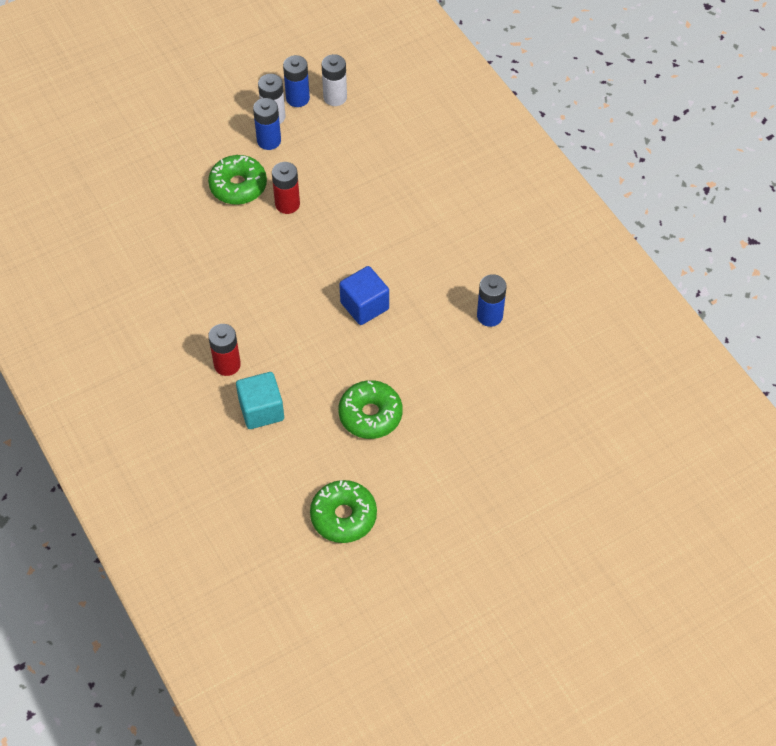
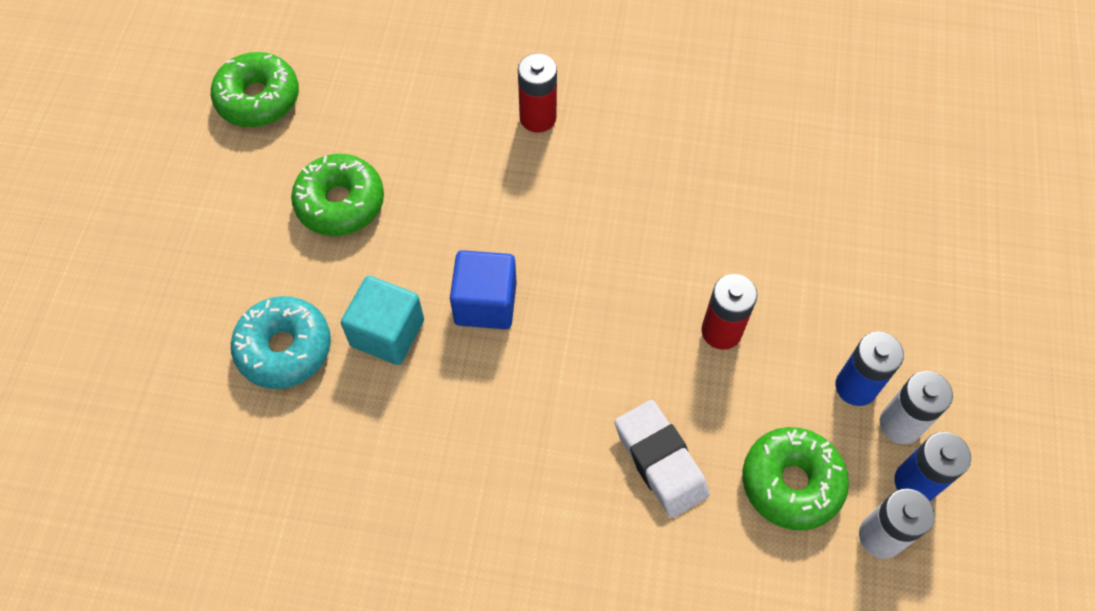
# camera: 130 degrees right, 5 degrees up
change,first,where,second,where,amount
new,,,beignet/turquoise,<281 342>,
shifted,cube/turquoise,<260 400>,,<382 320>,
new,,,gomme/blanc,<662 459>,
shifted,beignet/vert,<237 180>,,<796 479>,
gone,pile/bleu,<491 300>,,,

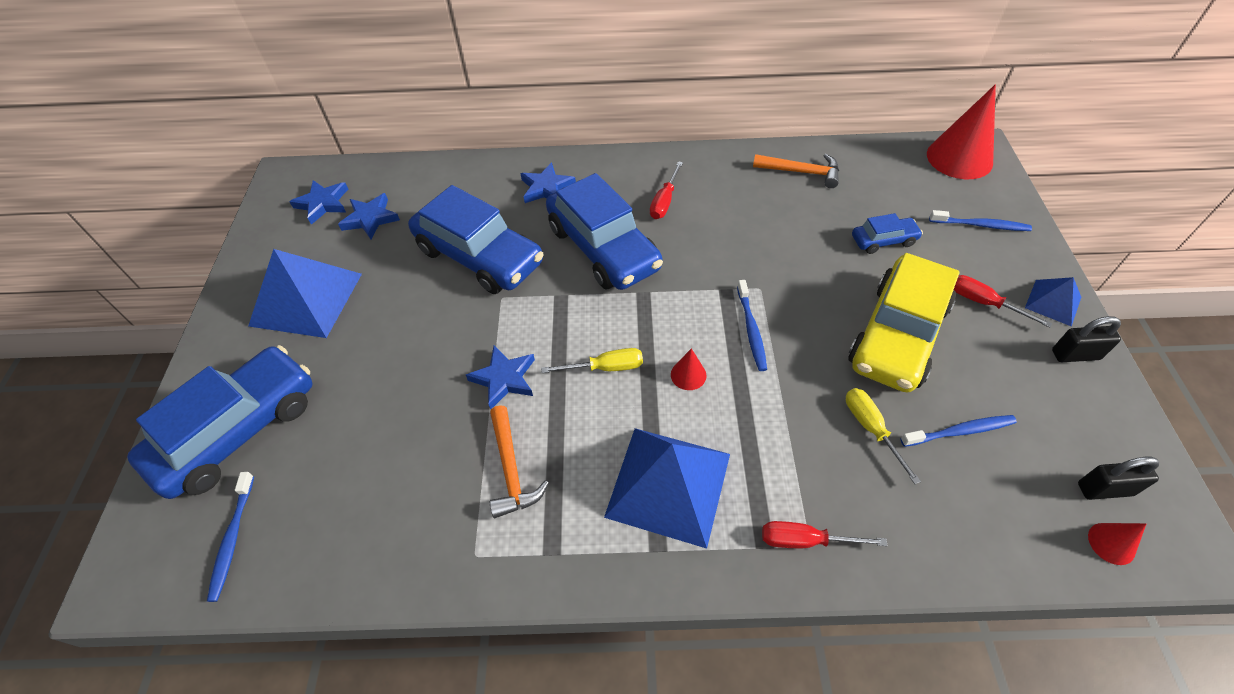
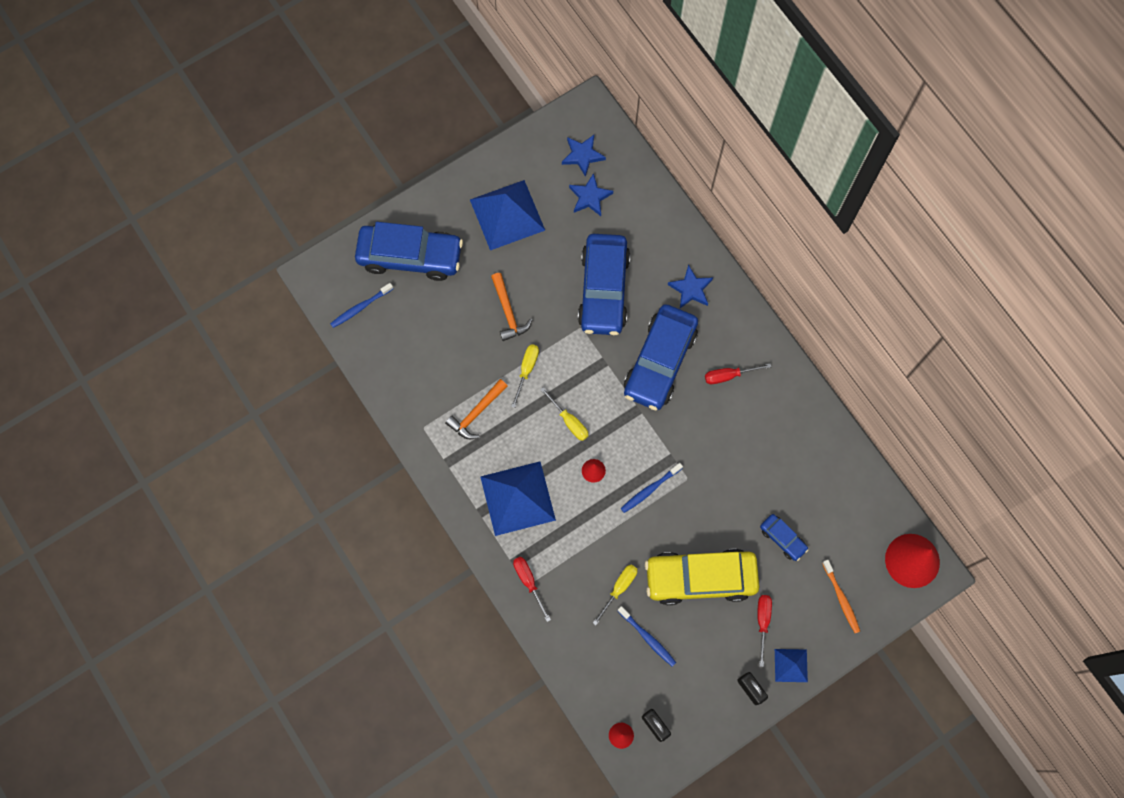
# camera: 55 degrees right, 20 degrees up
change,first,where,second,where,amount
shifted,marteau/orange,<796 171>,,<511 307>,
swapped,étoile/bleu,<500 378>,tournevis/jaune,<525 376>,
repainted,brosse à dents/bleu,<980 220>,brosse à dents/orange,<841 596>,

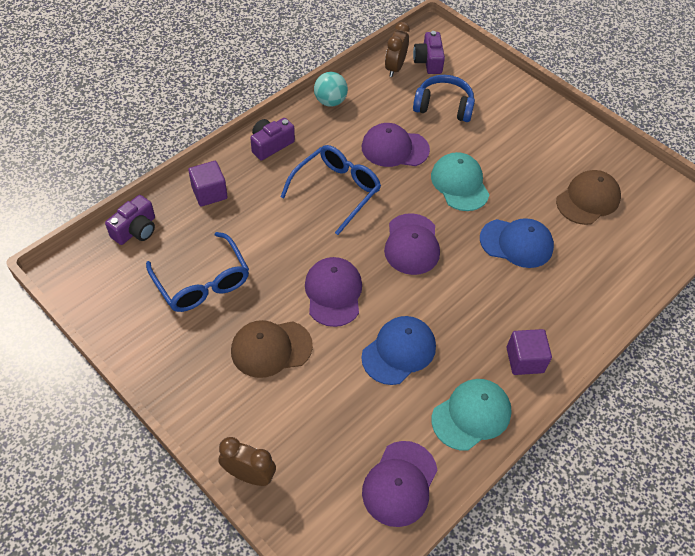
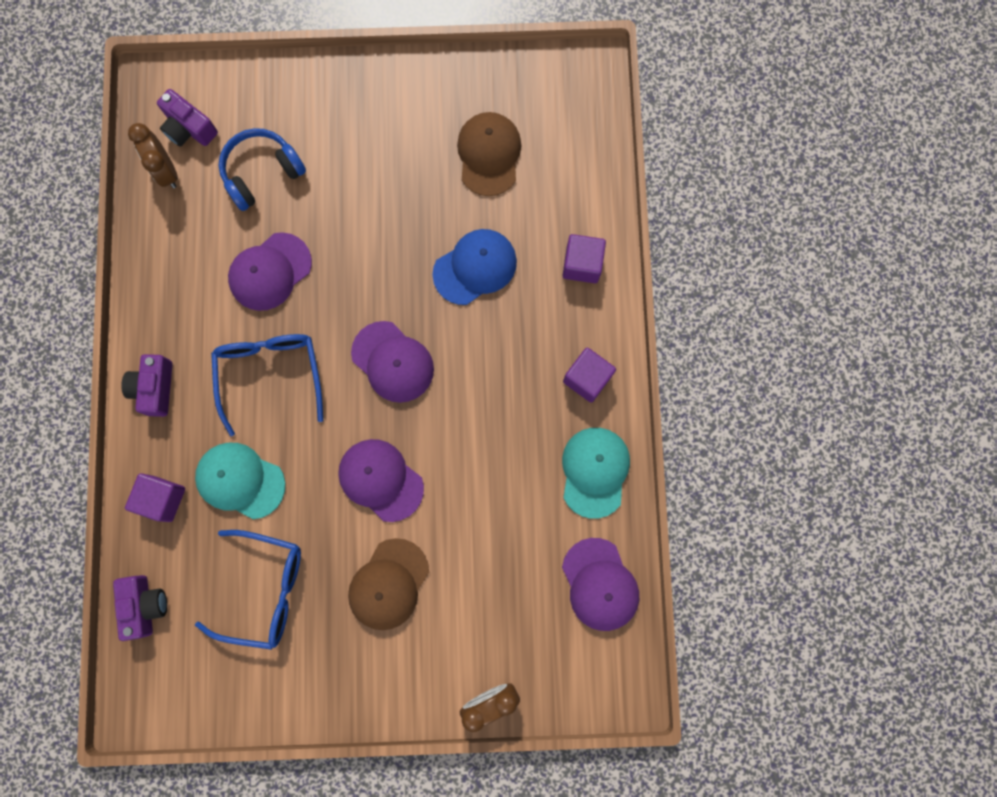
# camera: 45 degrees left, 25 degrees up
change,first,where,second,where,amount
shifted,casquette/turquoise,<460 181>,,<240 481>,
new,,,cube/violet,<584 258>,
gone,balle/turquoise,<331 89>,,,
gone,casquette/bleu,<398 350>,,,

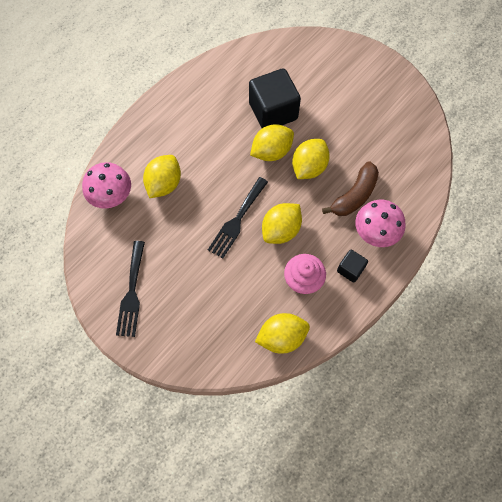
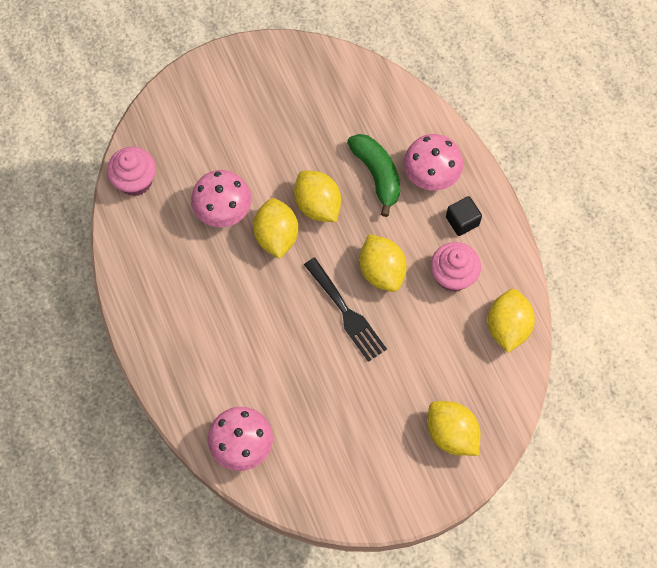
# camera: 65 degrees left, 0 degrees up
change,first,where,second,where,amount
new,,,muffin/rose,<131 171>,
swapped,cube/noir,<275 98>,champignon/rose,<221 198>,
repainted,banane/marron,<350 188>,banane/vert,<373 175>,
shifted,citron/jaune,<162 176>,,<454 428>,
gone,fourchette/noir,<130 289>,,,

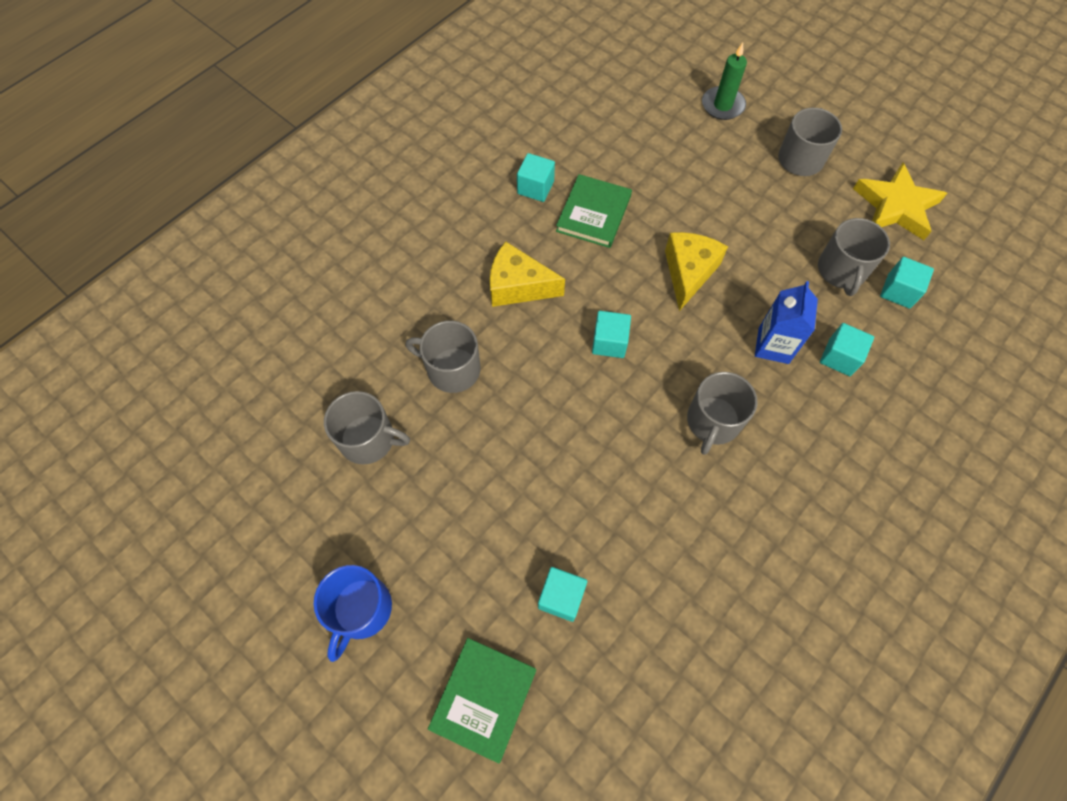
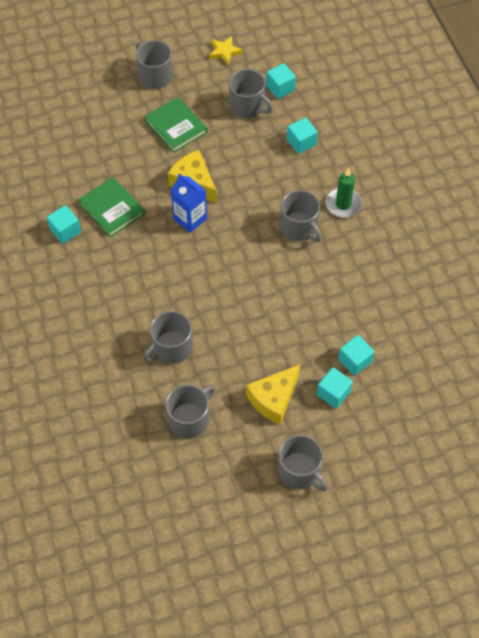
# camera: 60 degrees left, 5 degrees down
change,first,where,second,where,amount
shifted,livre/vert,<482 700>,,<176 125>,
shifted,brique de lait/bleu,<786 322>,,<189 203>,
scaled,étoile/jaune,<900 201>,,<226 51>,x0.56
shifted,fromage/jaune,<527 274>,,<273 394>,
repainted,tasse/bleu,<353 613>,tasse/gris,<303 463>,
shifted,cube/turquoise,<611 334>,,<335 388>,
shifted,bougie/vert,<724 81>,,<343 193>,

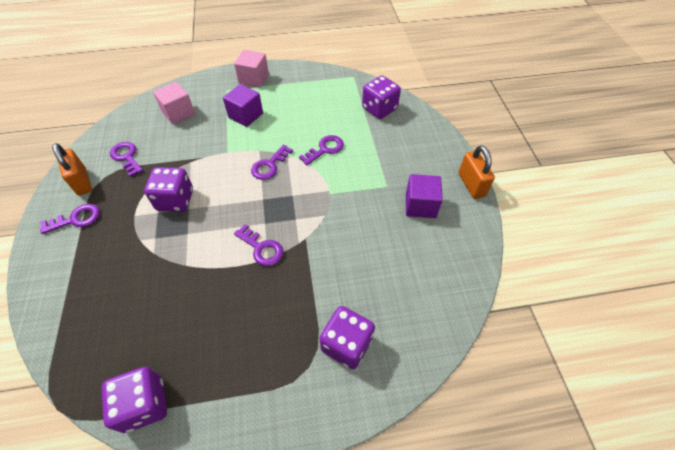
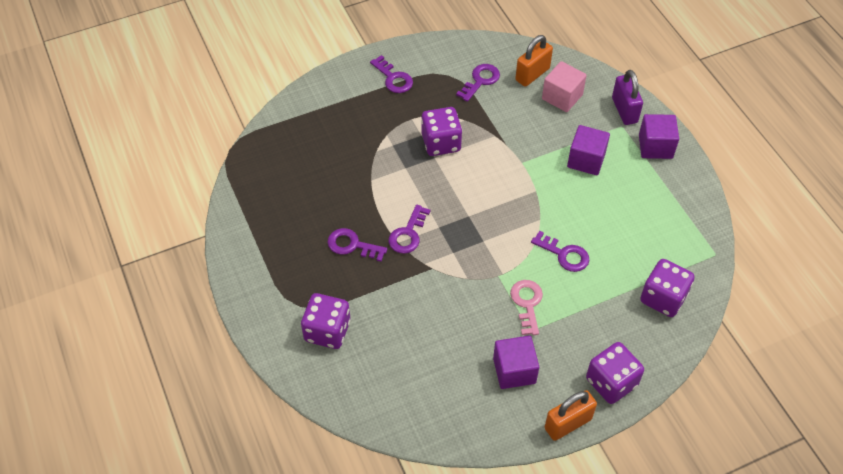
# camera: 75 degrees right, 0 degrees up
change,first,where,second,where,amount
shifted,clé/violet,<272 162>,,<357 245>,
new,,,clé/rose,<526 307>,
shifted,cadenas/orange,<72 169>,,<534 61>,
shifted,dé/violet,<134 400>,,<615 373>,
new,,,cadenas/violet,<627 97>,
repainted,cube/rose,<251 69>,cube/violet,<659 136>,

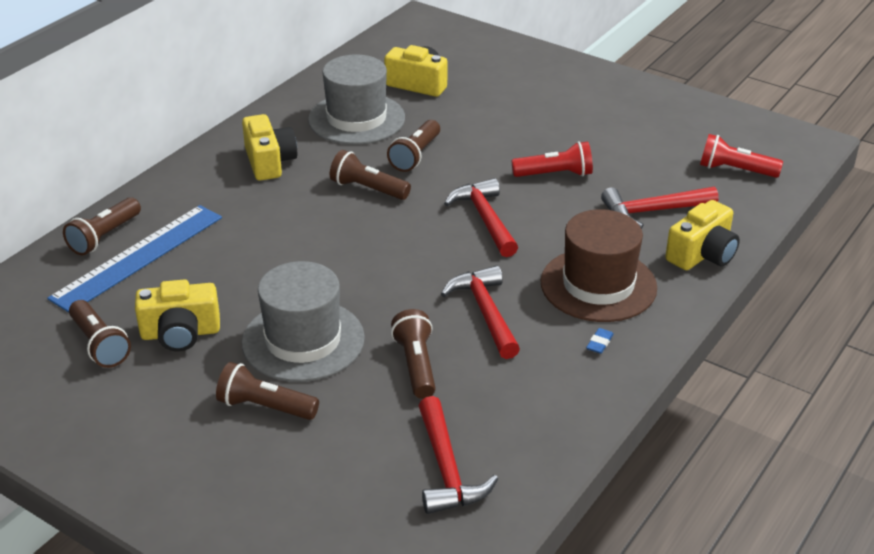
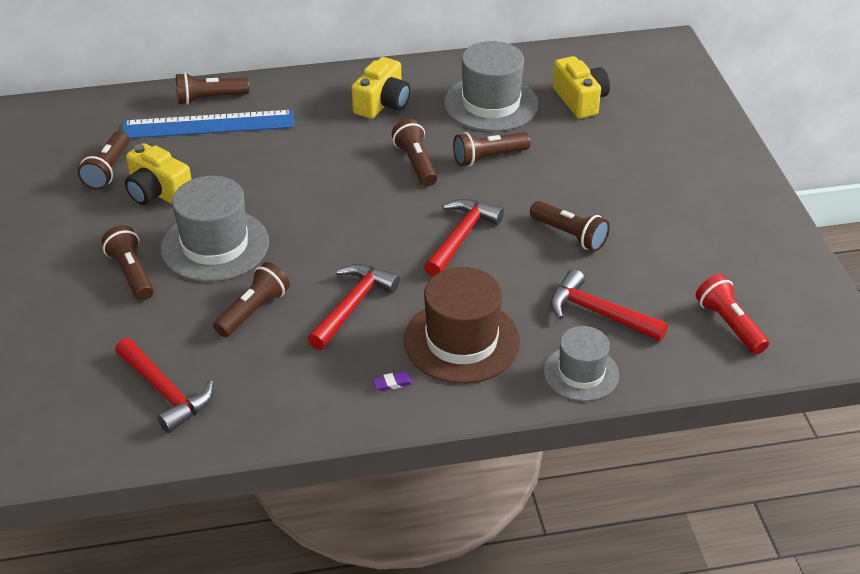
# camera: 45 degrees right, 5 degrees up
change,first,where,second,where,amount
rotated,marteau/rouge,<458 455>,,<164 385>,75 degrees counterclockwise
repainted,gomme/bleu,<600 341>,gomme/violet,<393 381>,
repainted,lampe de poche/rouge,<552 159>,lampe de poche/marron,<570 226>,
swapped,appareil photo/jaune,<702 235>,chapeau/gris,<581 363>,

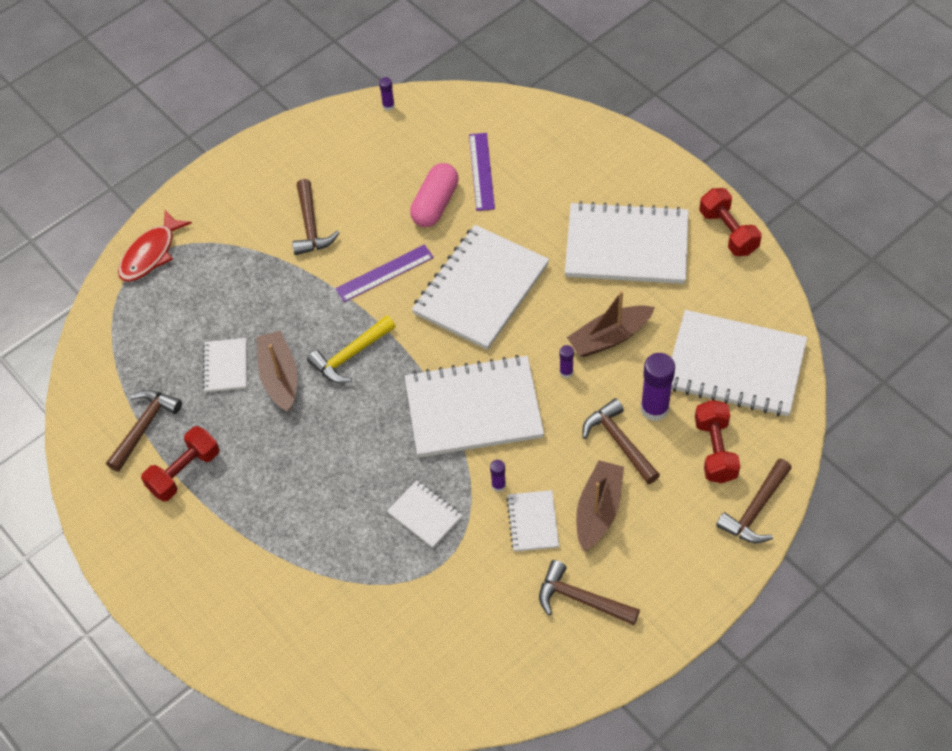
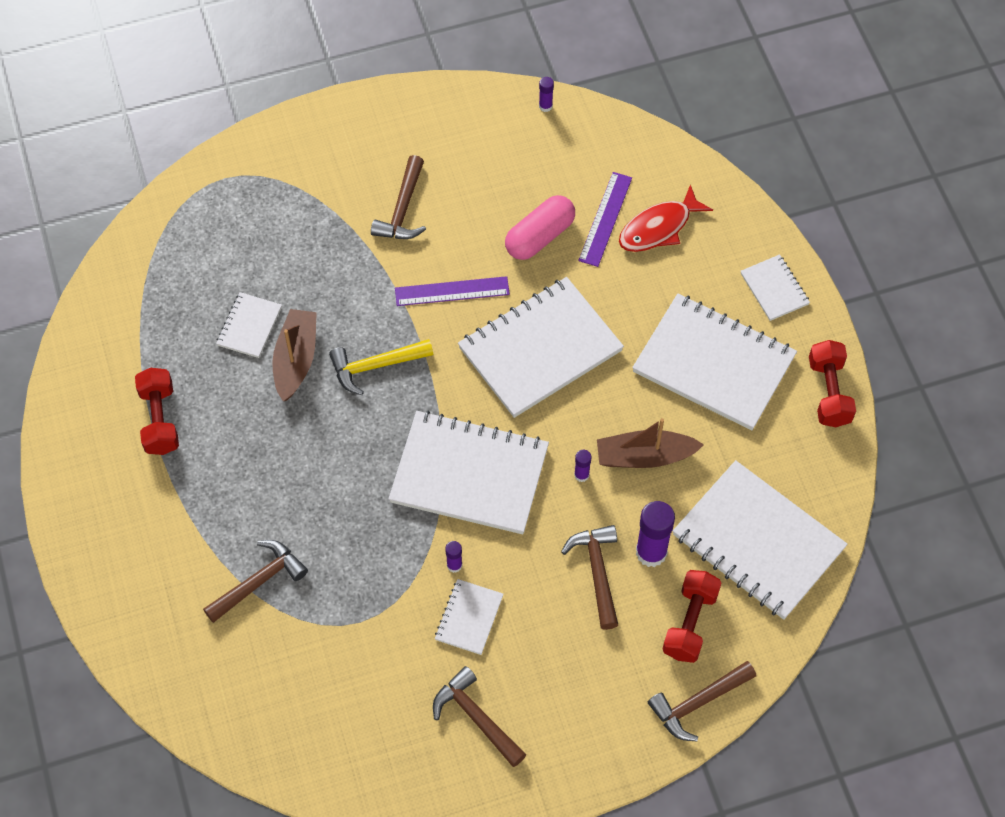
# camera: 20 degrees right, 5 degrees up
change,first,where,second,where,amount
rotated,haltère/rouge,<180 463>,,<157 411>,75 degrees counterclockwise
shifted,marteau/marron,<144 431>,,<255 581>,
shifted,poisson/rouge,<155 246>,,<666 218>,
shifted,carnet/blanc,<425 514>,,<775 287>,
gone,bateau/marron,<600 505>,,,

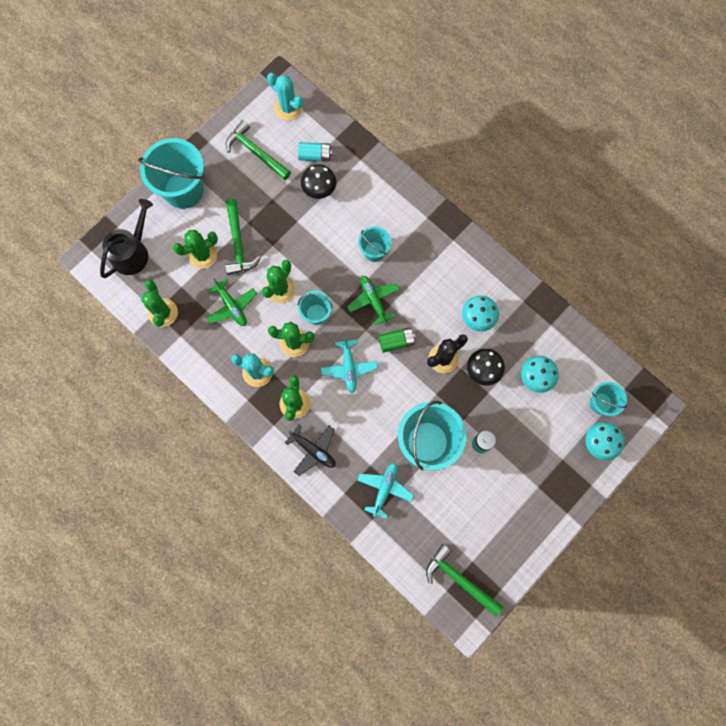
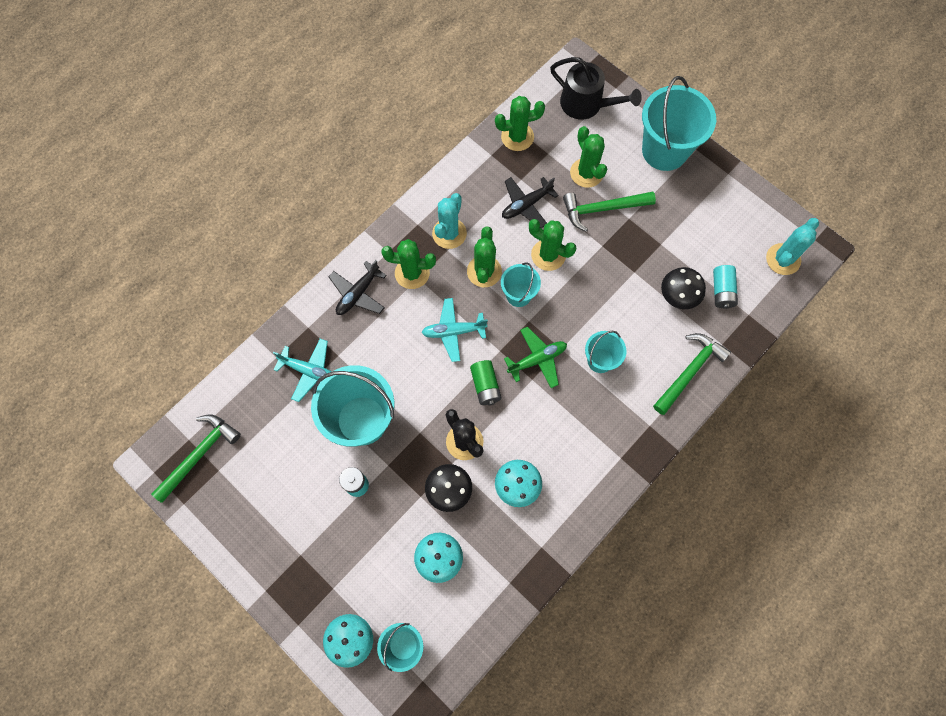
# camera: 90 degrees right, 5 degrees down
change,first,where,second,where,amount
repainted,avion/vert,<231 302>,avion/noir,<530 203>,
shifted,marteau/vert,<258 150>,,<692 374>,

